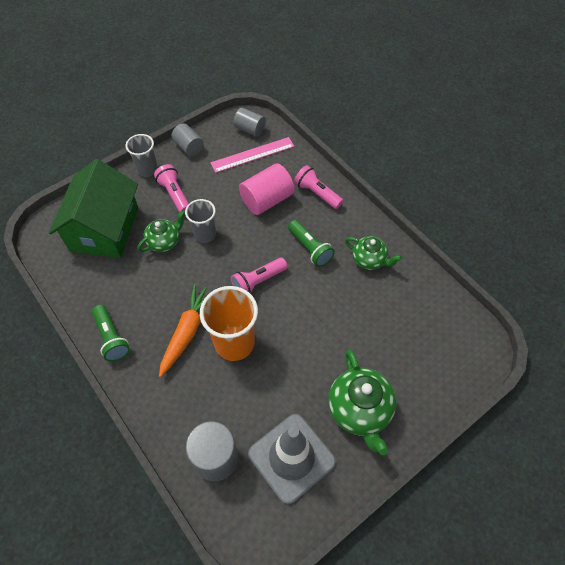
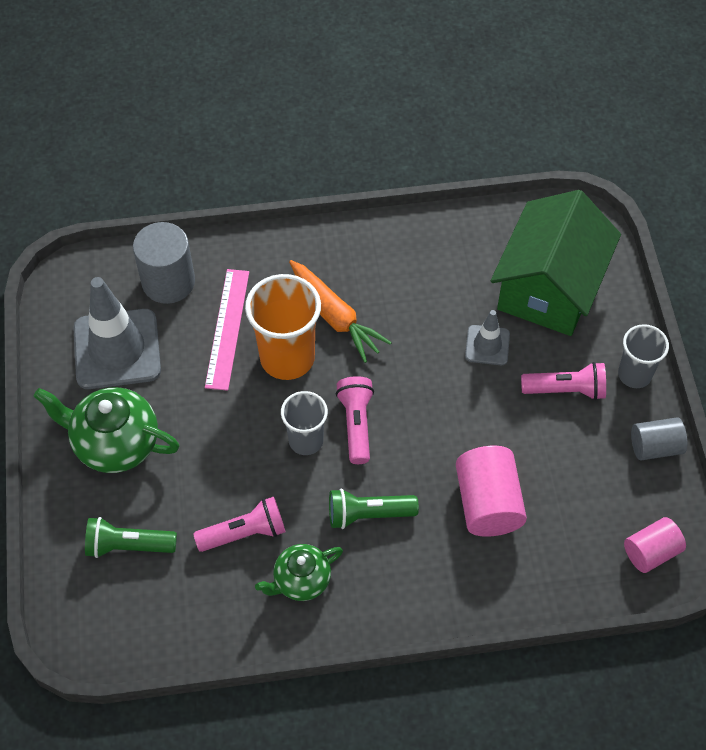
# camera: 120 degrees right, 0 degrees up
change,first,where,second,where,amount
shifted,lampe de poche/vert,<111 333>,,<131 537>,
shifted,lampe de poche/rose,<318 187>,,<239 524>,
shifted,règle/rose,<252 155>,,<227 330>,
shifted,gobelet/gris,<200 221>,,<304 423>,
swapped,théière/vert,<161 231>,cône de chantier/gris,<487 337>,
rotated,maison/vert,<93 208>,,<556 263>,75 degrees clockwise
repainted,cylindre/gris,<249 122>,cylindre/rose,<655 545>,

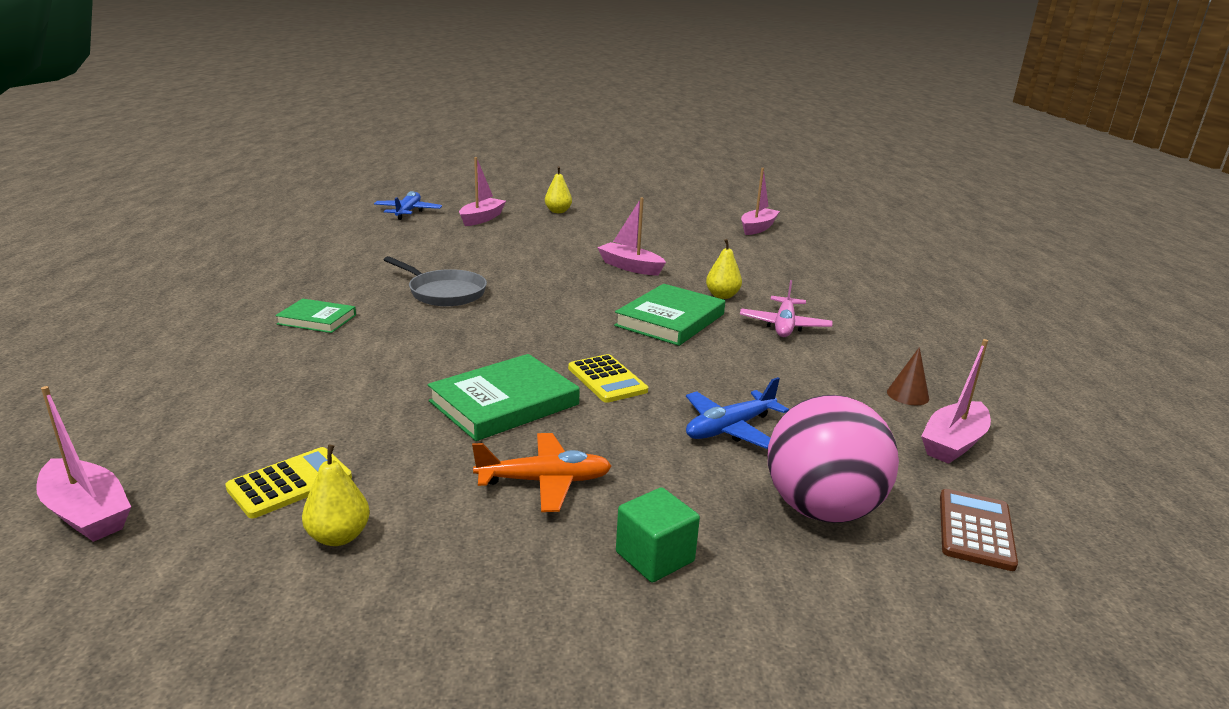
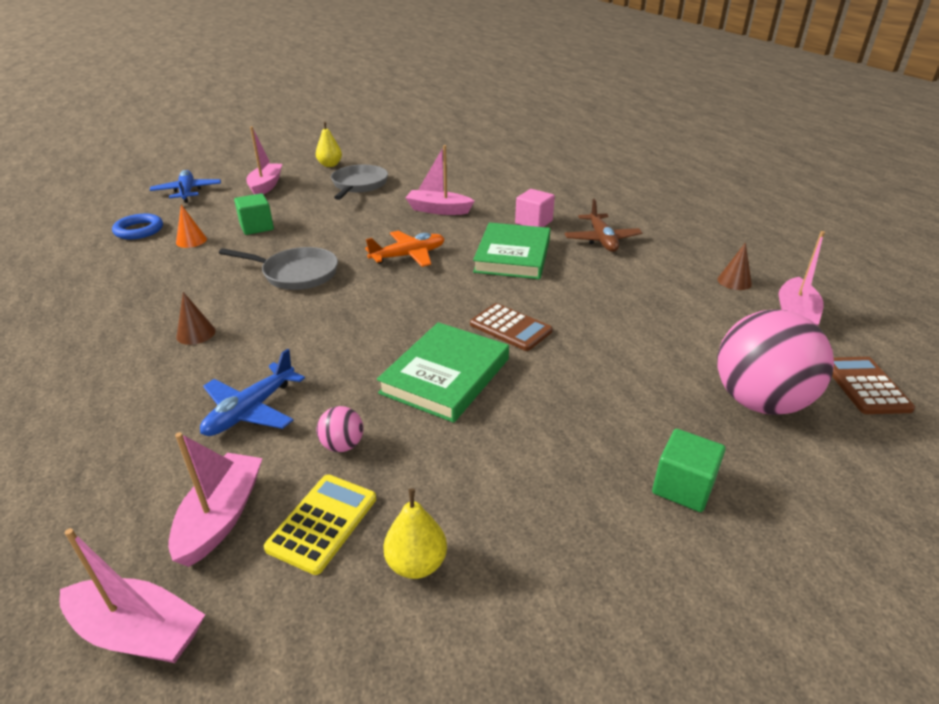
# camera: 20 degrees left, 10 degrees up
change,first,where,second,where,amount
new,,,anneau/bleu,<137 226>,
shifted,bateau/rose,<760 201>,,<215 499>,
new,,,cône/orange,<191 226>,
swapped,livre/vert,<315 316>,cône/marron,<196 318>,
shifted,avion/bleu,<737 413>,,<252 392>,
new,,,cube/vert,<254 214>,
new,,,balle/rose,<339 429>,
new,,,poêle/gris,<359 182>,
shifted,avion/orange,<542 472>,,<405 249>,
repainted,calculatrice/jaune,<608 378>,calculatrice/marron,<511 327>,
swapped,poire/jaune,<724 269>,cube/rose,<535 208>,
repainted,avion/rose,<786 308>,avion/marron,<603 225>,

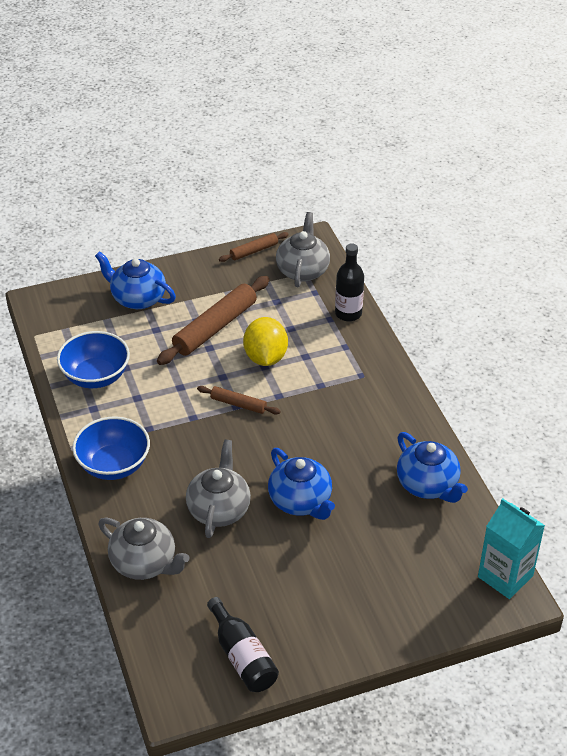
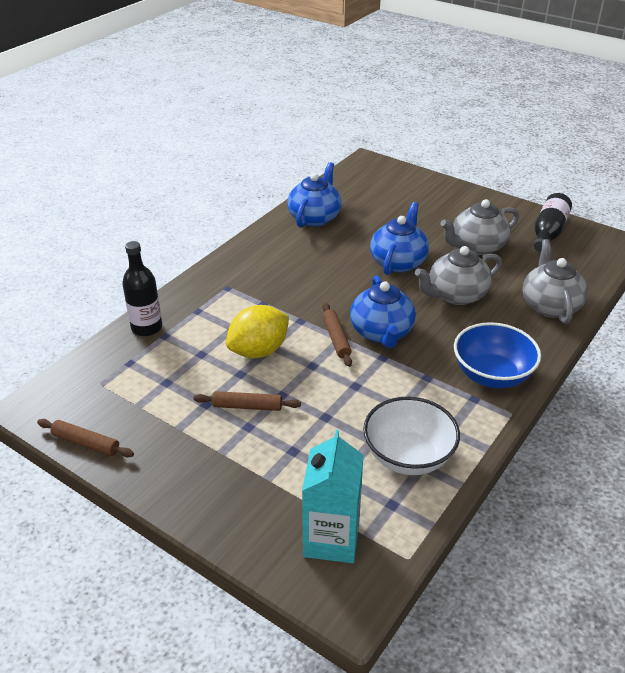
# camera: 125 degrees left, 5 degrees down
change,first,where,second,where,amount
scaled,rouleau à pâtisserie/marron,<213 320>,,<247 401>,x0.52
shifted,brique de lait/turquoise,<511 548>,,<333 496>,
shifted,théière/bleu,<135 280>,,<383 311>,
repainted,bol/bleu,<93 359>,bol/blanc,<411 436>,
shifted,théière/gris,<303 249>,,<479 227>,

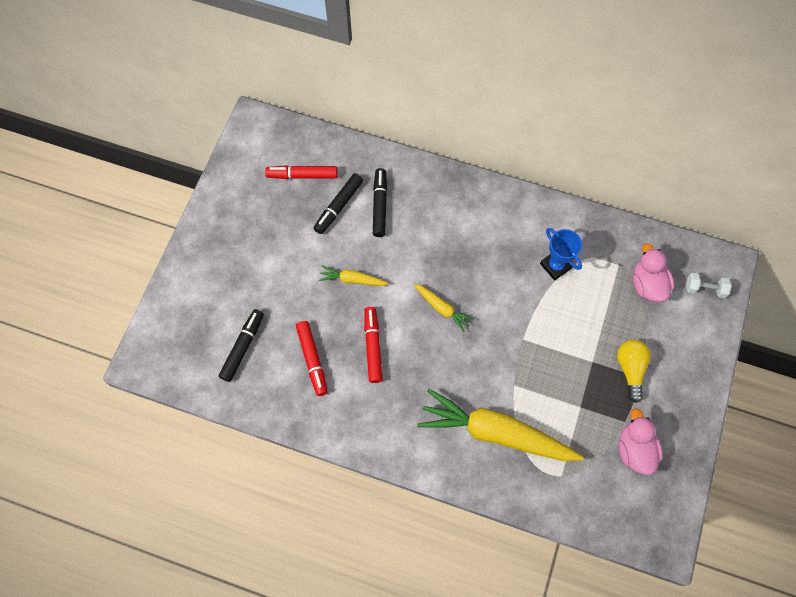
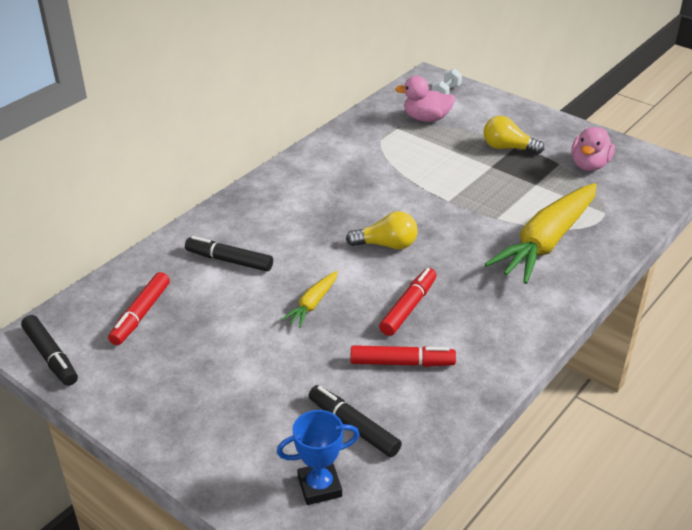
# camera: 70 degrees left, 30 degrees down
change,first,where,second,where,amount
shifted,feutre/noir,<338 203>,,<49 350>,
shifted,trophée/bleu,<561 254>,,<318 457>,
swapped,carotte/jaune,<444 307>,ampoule/jaune,<382 230>,
rotated,feutre/rouge,<373 345>,,<408 302>,105 degrees clockwise
rotated,canard/rose,<641 442>,,<593 149>,75 degrees counterclockwise

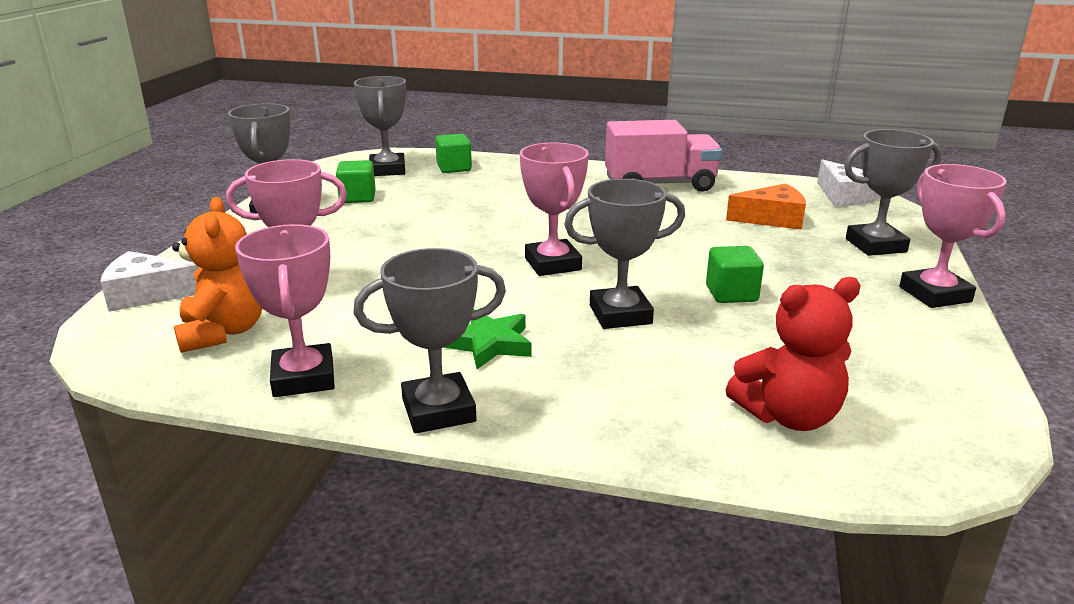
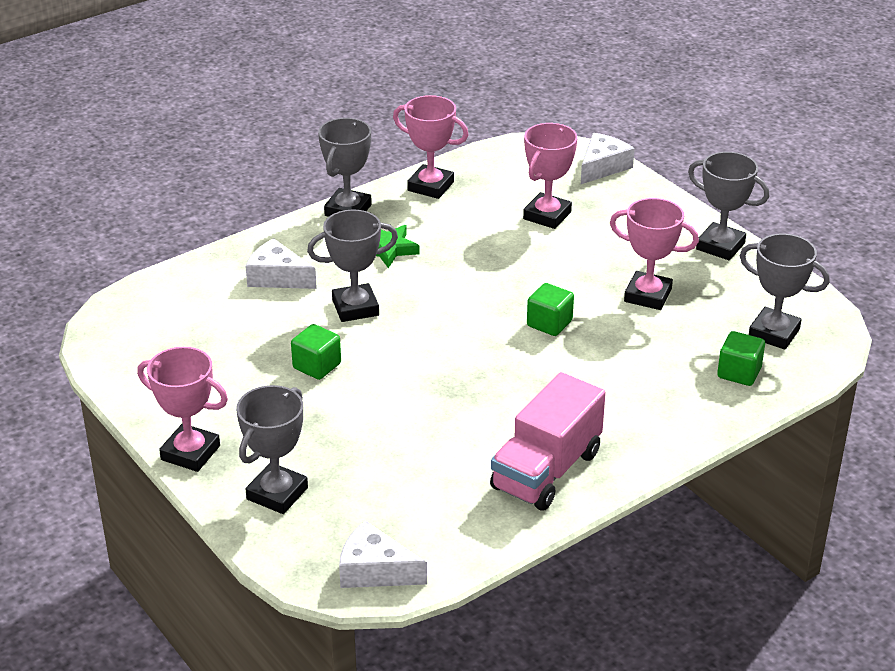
# camera: 130 degrees right, 10 degrees up
change,first,where,second,where,amount
new,,,fromage/blanc,<281 263>,
rotated,trophée/gris,<624 254>,,<352 266>,45 degrees clockwise
shifted,cube/vert,<356 181>,,<550 309>,
shifted,trophée/rose,<554 209>,,<654 254>,
gone,ours en peluche/orange,<217 275>,,,
gone,ours en peluche/rouge,<793 354>,,,
gone,fromage/orange,<766 206>,,,

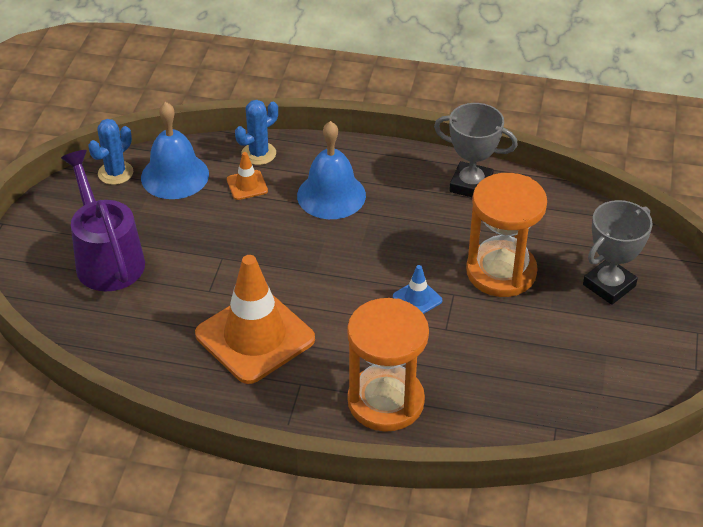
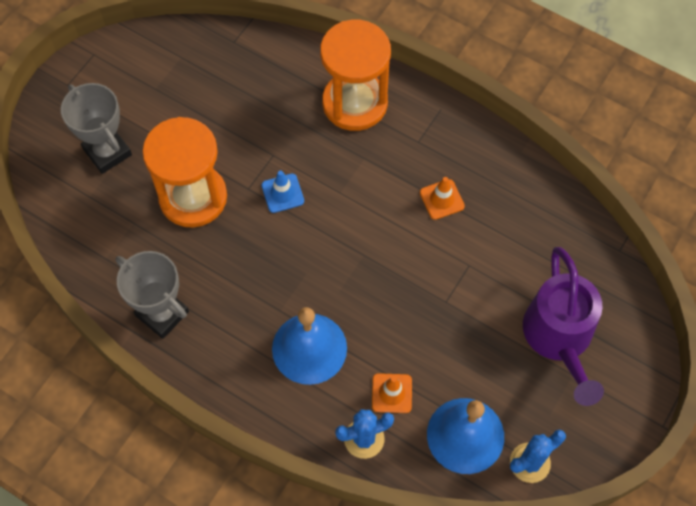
# camera: 160 degrees left, 20 degrees up
change,first,where,second,where,amount
rotated,trophée/gris,<618 252>,,<96 128>,75 degrees clockwise
scaled,cône de chantier/orange,<255 319>,,<442 198>,x0.43

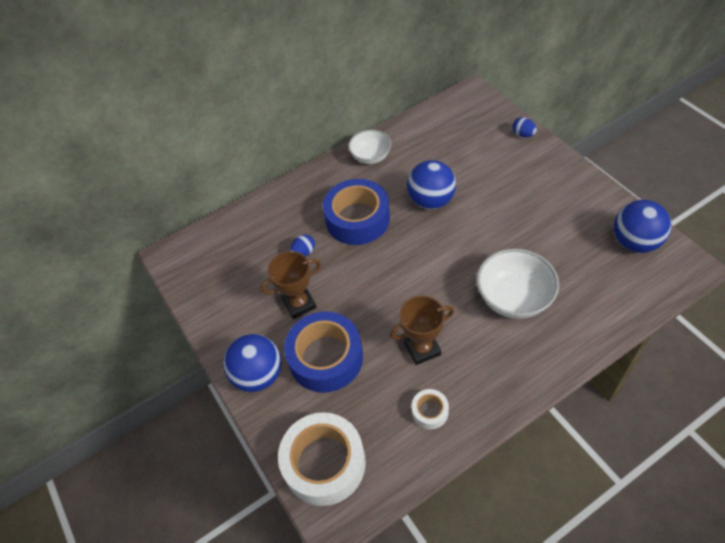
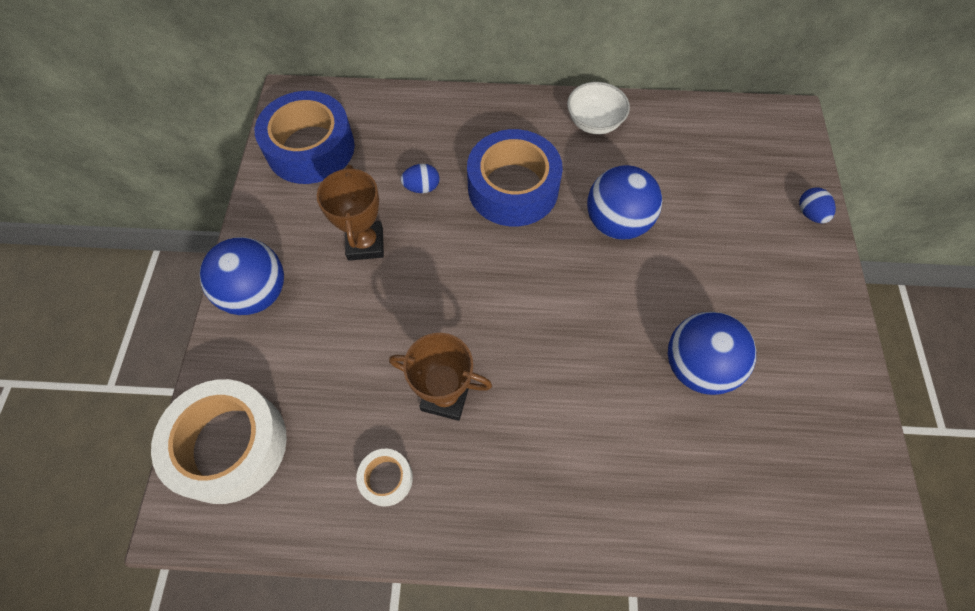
# camera: 30 degrees right, 10 degrees up
change,first,where,second,where,amount
shifted,ruban adhésif/bleu,<323 352>,,<305 137>,
rotated,trophée/marron,<291 285>,,<350 213>,75 degrees clockwise
shifted,balle/bleu,<642 226>,,<712 353>,
gone,bol/blanc,<518 284>,,,

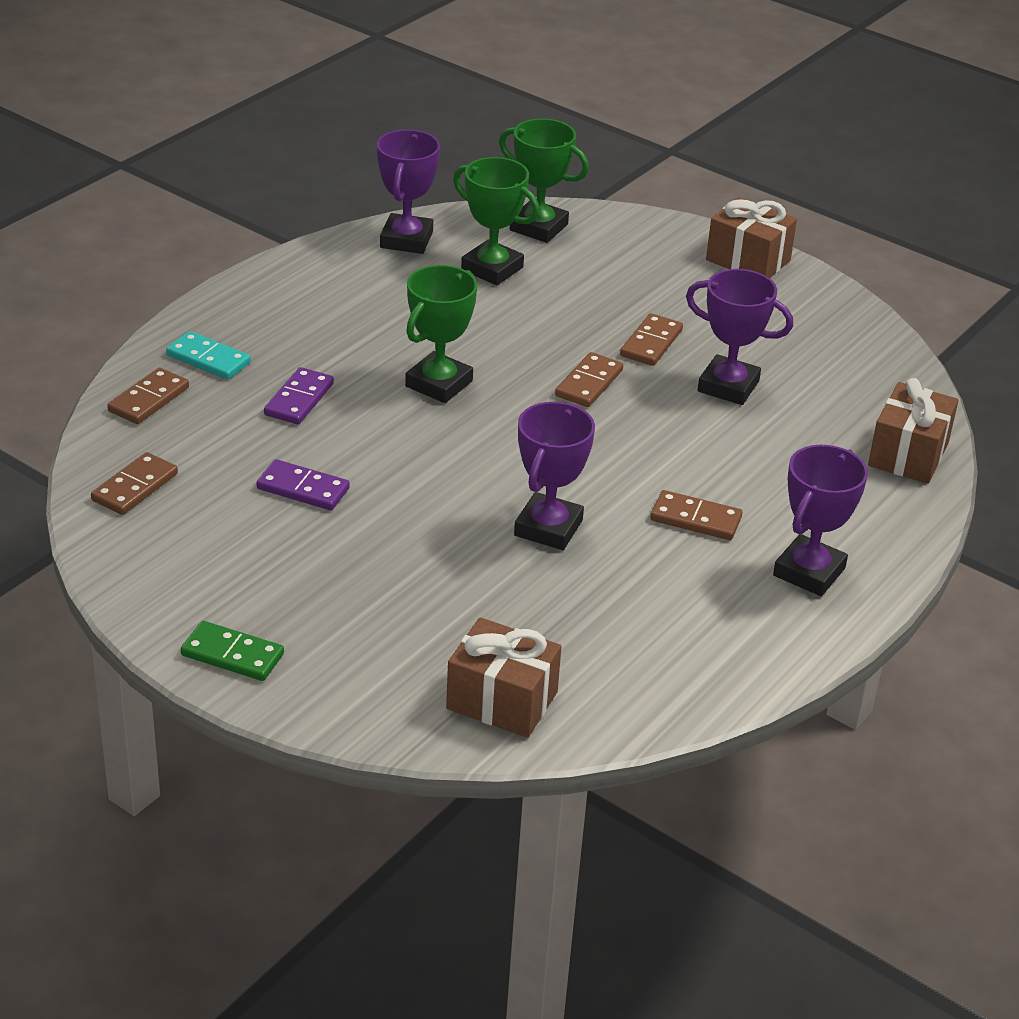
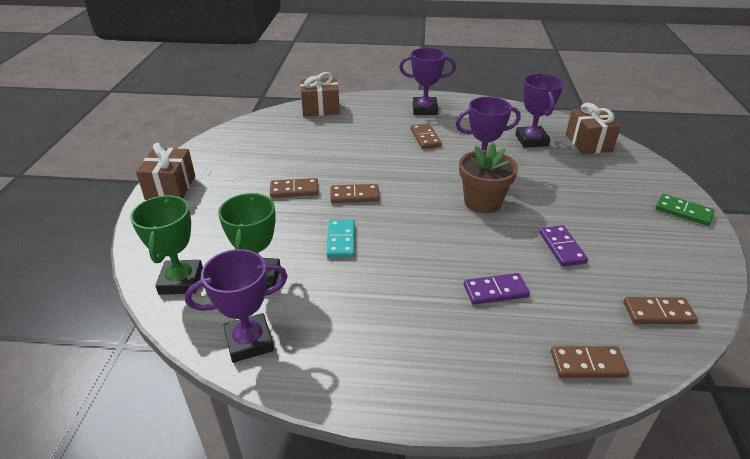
# camera: 120 degrees left, 0 degrees up
change,first,where,second,where,amount
shifted,domino/turquoise,<208 355>,,<341 238>,
new,,,pot de fleurs/marron,<488 178>,
shifted,trophée/violet,<739 337>,,<539 111>,
rotated,domino/vert,<232 651>,,<685 210>,45 degrees counterclockwise
gone,trophée/vert,<441 334>,,,

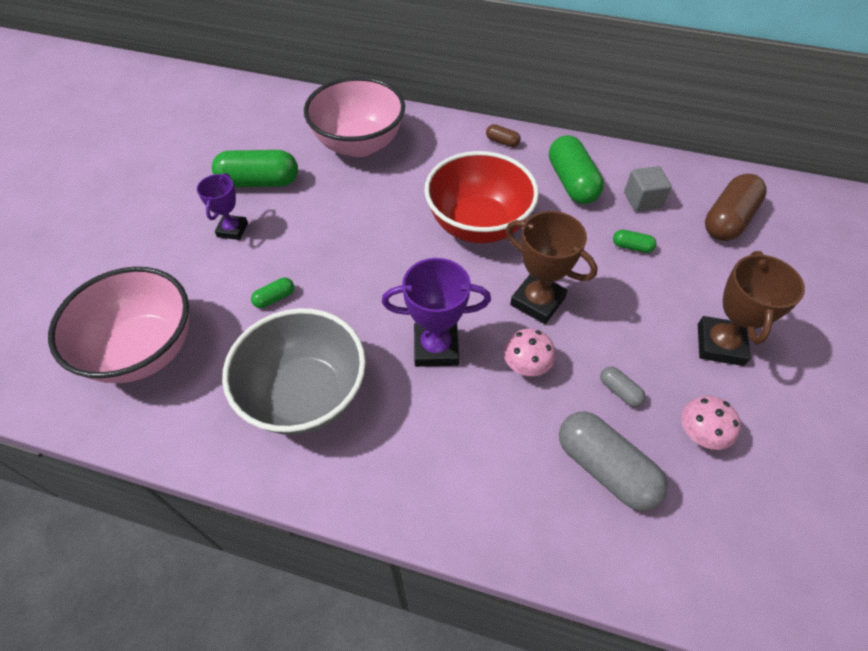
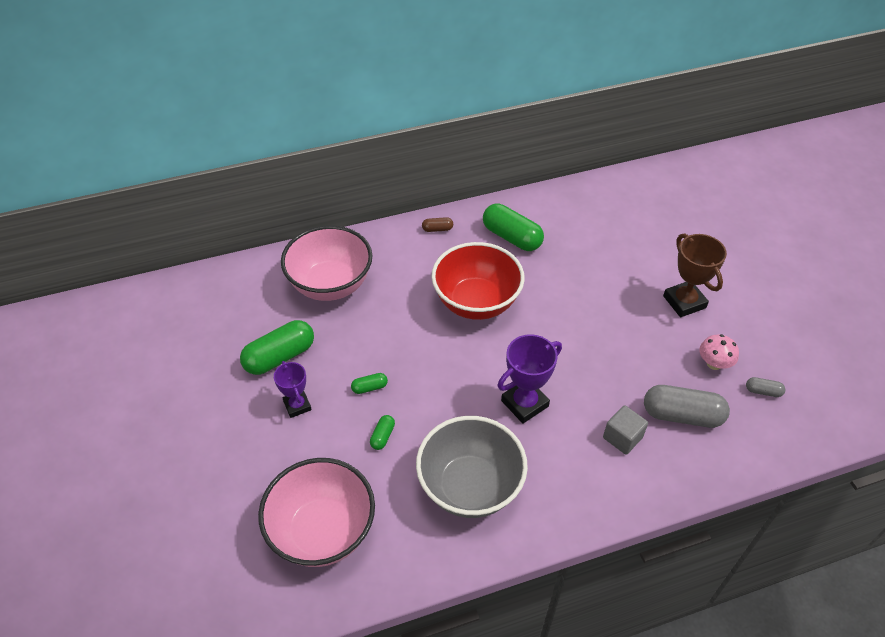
# camera: 35 degrees left, 5 degrees down
change,first,where,second,where,amount
shifted,gélule/vert,<635 241>,,<369 383>,
shifted,cube/gris,<648 189>,,<625 430>,
shifted,gélule/gris,<623 386>,,<765 387>,
gone,champignon/rose,<529 352>,,,
gone,trophée/marron,<552 267>,,,
gone,gélule/marron,<736 207>,,,

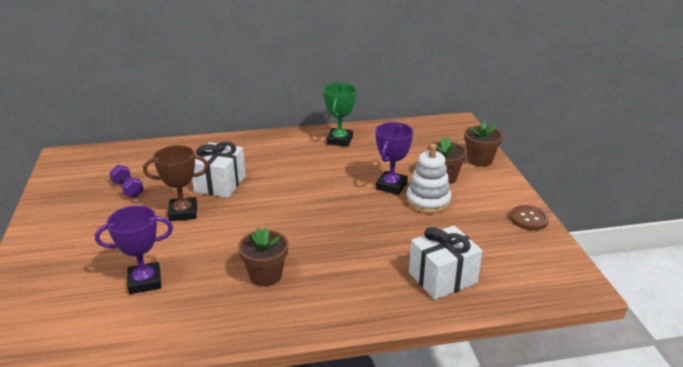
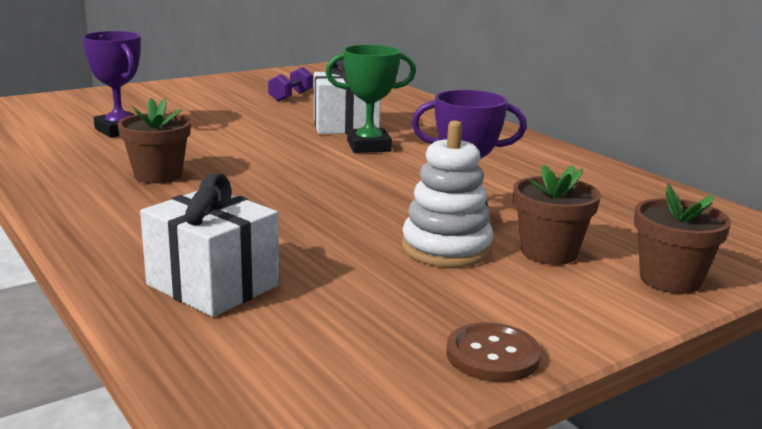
# camera: 65 degrees right, 10 degrees down
change,first,where,second,where,amount
shifted,trophée/vert,<339 115>,,<370 99>,
gone,trophée/marron,<176 183>,,,

